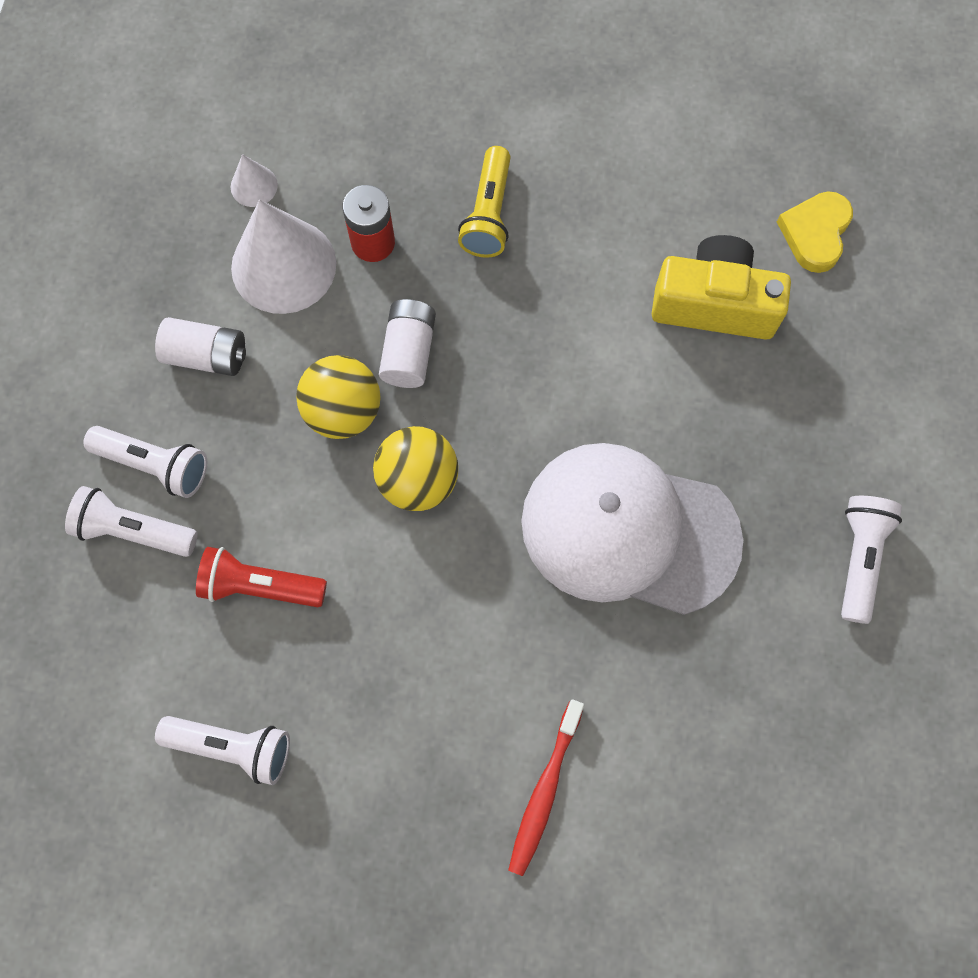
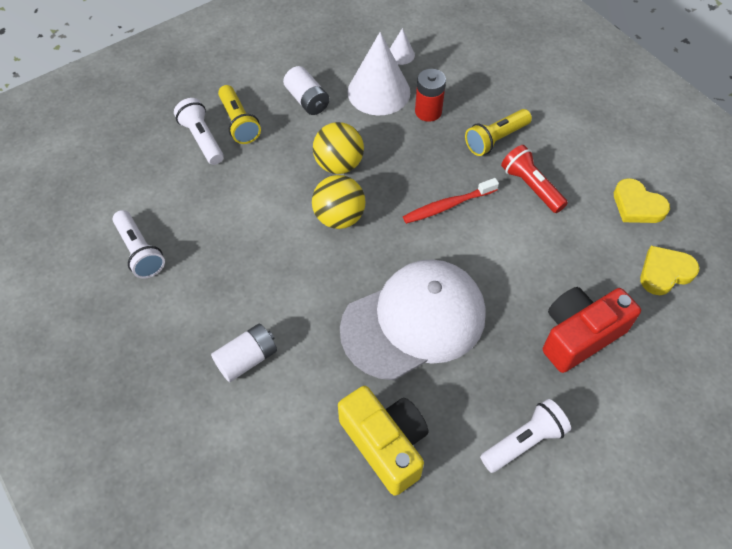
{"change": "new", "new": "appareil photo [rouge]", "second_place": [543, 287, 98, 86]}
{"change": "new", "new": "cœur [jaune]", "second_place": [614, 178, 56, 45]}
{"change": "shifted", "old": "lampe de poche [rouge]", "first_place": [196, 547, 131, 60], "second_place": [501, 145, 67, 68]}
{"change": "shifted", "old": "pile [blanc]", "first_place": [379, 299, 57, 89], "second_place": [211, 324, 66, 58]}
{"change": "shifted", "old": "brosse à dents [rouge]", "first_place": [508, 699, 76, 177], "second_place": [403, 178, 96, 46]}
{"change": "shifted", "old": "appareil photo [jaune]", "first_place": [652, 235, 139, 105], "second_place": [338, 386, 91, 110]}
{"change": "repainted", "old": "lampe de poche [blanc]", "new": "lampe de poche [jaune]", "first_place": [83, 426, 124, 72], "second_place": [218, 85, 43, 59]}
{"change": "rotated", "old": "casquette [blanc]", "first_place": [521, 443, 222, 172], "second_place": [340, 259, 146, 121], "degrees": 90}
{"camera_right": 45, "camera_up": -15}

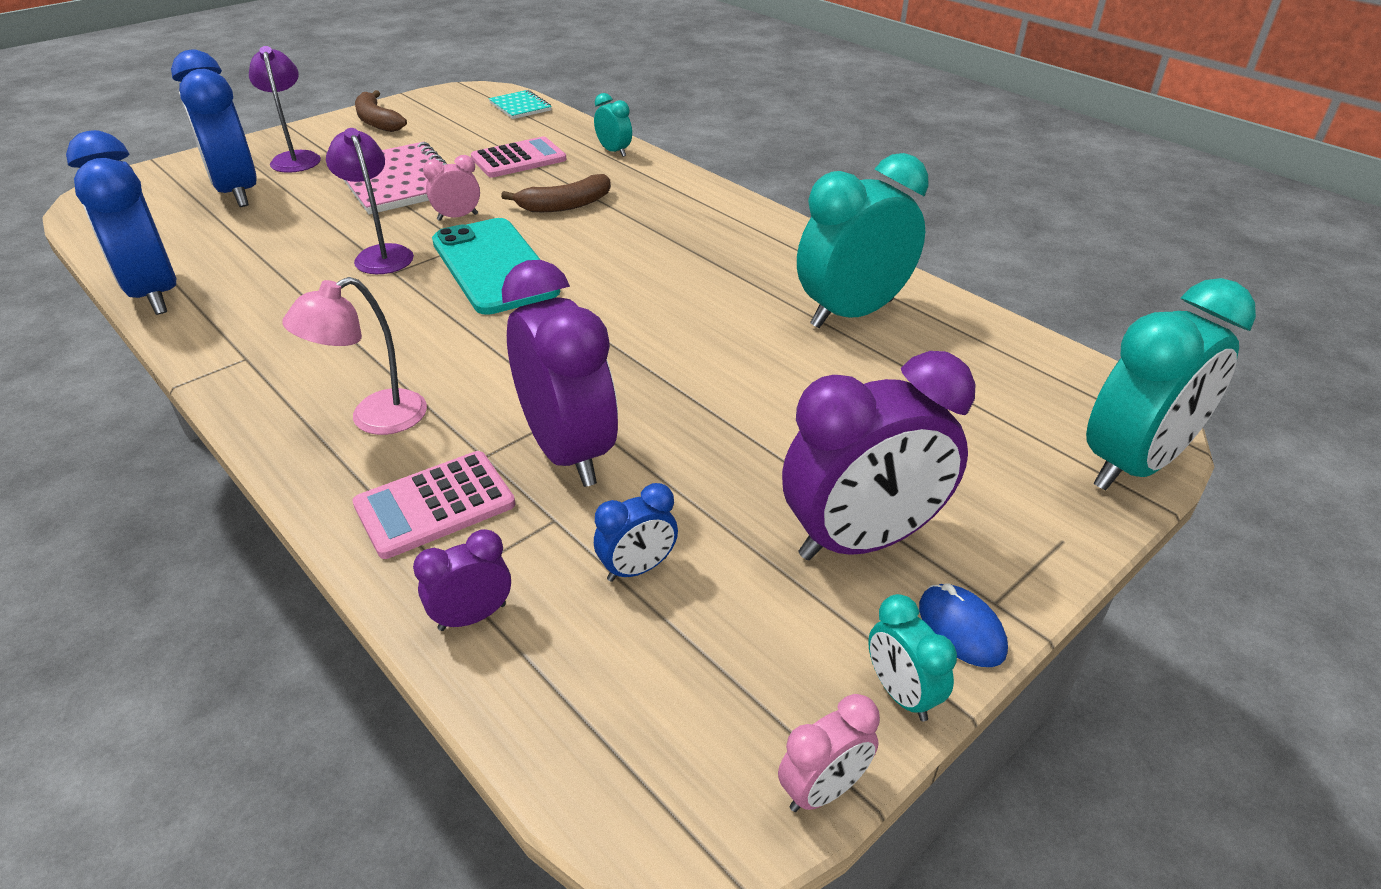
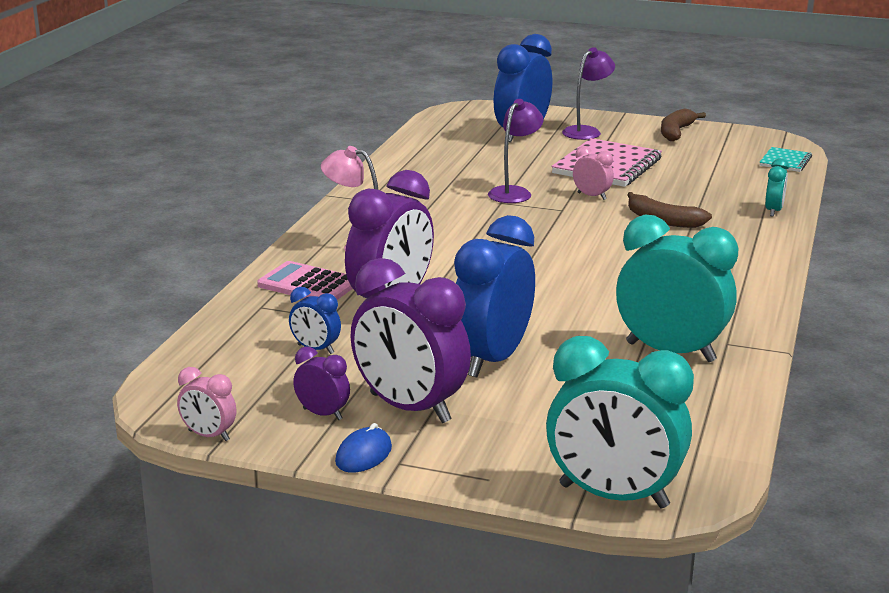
{"change": "gone", "old": "téléphone [turquoise]", "first_place": [432, 218, 128, 97]}
{"change": "gone", "old": "calculatrice [rose]", "first_place": [471, 136, 96, 42]}
{"change": "gone", "old": "réveil [turquoise]", "first_place": [868, 594, 89, 127]}
{"change": "shifted", "old": "réveil [bleu]", "first_place": [66, 130, 110, 185], "second_place": [454, 215, 81, 162]}
{"change": "shifted", "old": "réveil [violet]", "first_place": [413, 529, 98, 102], "second_place": [293, 346, 57, 74]}
{"camera_right": 60, "camera_up": -15}

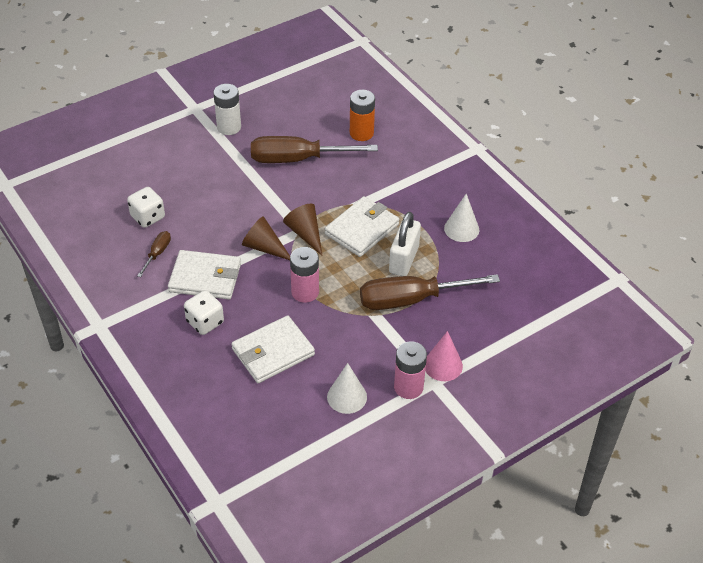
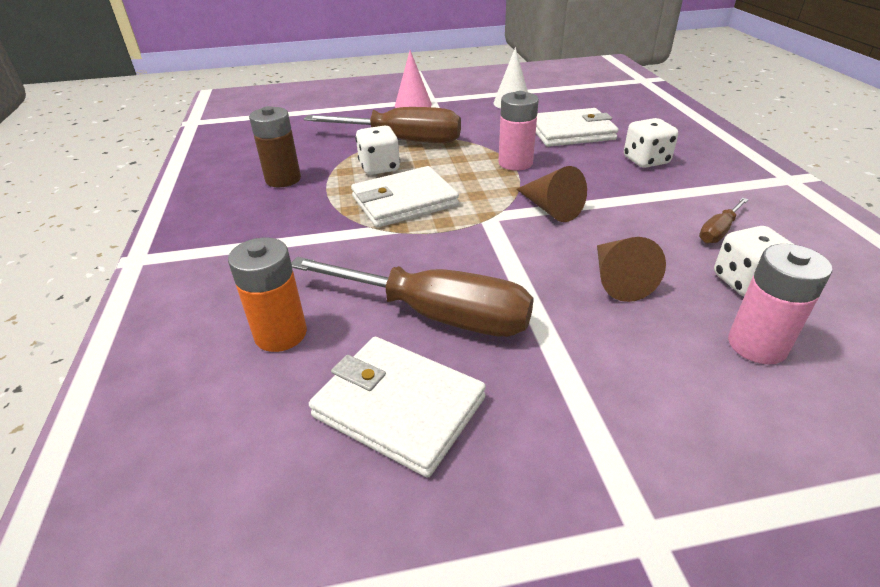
{"change": "gone", "old": "pile [blanc]", "first_place": [213, 84, 28, 51]}
{"change": "shifted", "old": "portefeuille [blanc]", "first_place": [168, 250, 73, 49], "second_place": [309, 337, 177, 141]}
{"change": "shifted", "old": "cône [marron]", "first_place": [283, 204, 39, 51], "second_place": [597, 237, 69, 65]}
{"change": "shifted", "old": "pile [rose]", "first_place": [394, 341, 33, 58], "second_place": [728, 244, 104, 120]}
{"change": "swapped", "old": "cadenas [blanc]", "new": "dé [blanc]", "first_place": [389, 212, 32, 64], "second_place": [355, 125, 45, 50]}
{"change": "swapped", "old": "cône [blanc]", "new": "pile [marron]", "first_place": [444, 194, 35, 48], "second_place": [249, 106, 52, 81]}
{"camera_right": -155, "camera_up": -10}

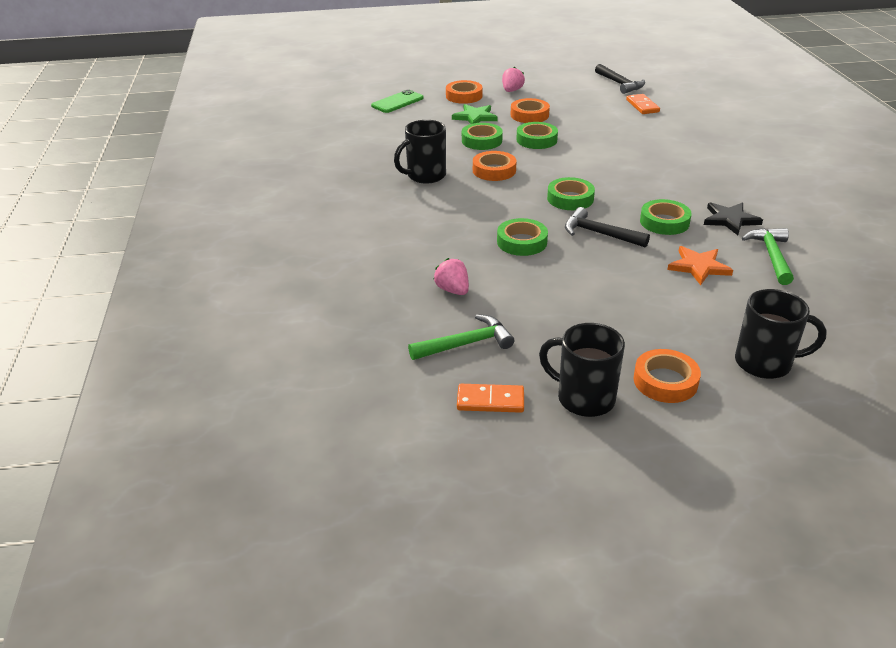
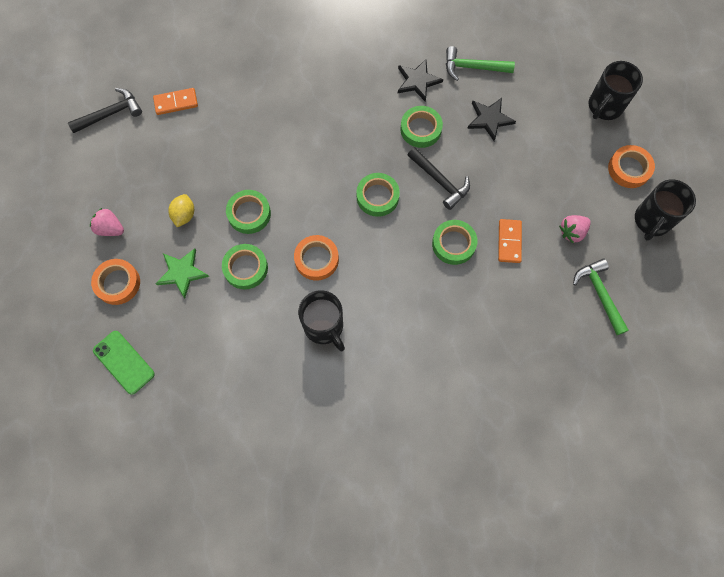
{"change": "shifted", "old": "fraise [rose]", "first_place": [433, 258, 36, 37], "second_place": [559, 215, 32, 29]}
{"change": "shifted", "old": "domino [orange]", "first_place": [457, 384, 67, 29], "second_place": [498, 219, 24, 44]}
{"change": "swapped", "old": "ruban adhésif [orange]", "new": "citron [jaune]", "first_place": [511, 98, 39, 25], "second_place": [169, 194, 25, 33]}
{"change": "repainted", "old": "étoile [orange]", "new": "étoile [noir]", "first_place": [667, 246, 66, 39], "second_place": [467, 98, 49, 43]}
{"change": "rotated", "old": "marteau [noir]", "first_place": [565, 207, 85, 41], "second_place": [408, 147, 62, 63], "degrees": -75}
{"change": "rotated", "old": "tasse [noir]", "first_place": [735, 289, 92, 90], "second_place": [589, 61, 54, 59], "degrees": -150}
{"camera_right": -90, "camera_up": 35}

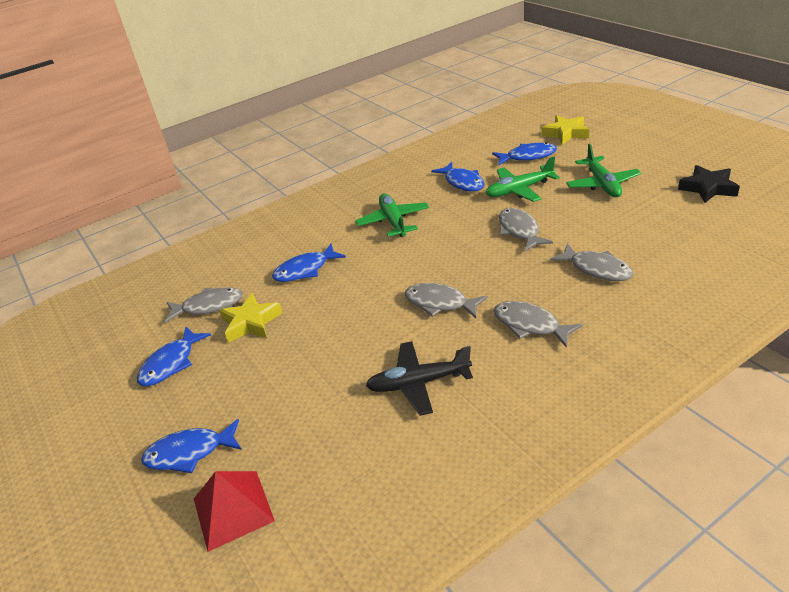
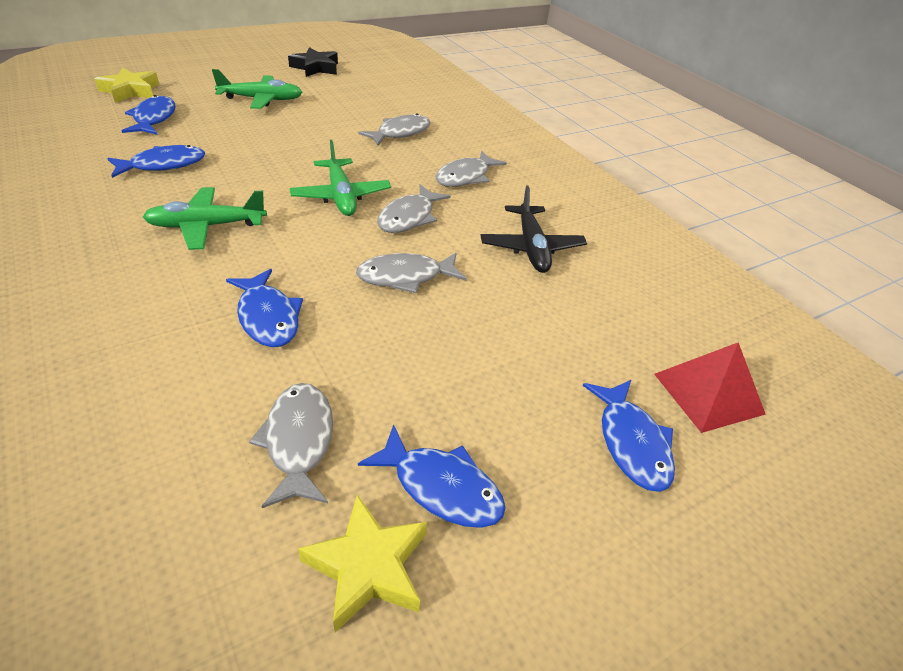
{"change": "shifted", "old": "étoile [jaune]", "first_place": [219, 293, 63, 50], "second_place": [298, 495, 129, 137]}
{"change": "shifted", "old": "avion [vert]", "first_place": [486, 157, 74, 45], "second_place": [289, 140, 102, 76]}
{"change": "shifted", "old": "poisson [gris]", "first_place": [499, 208, 54, 43], "second_place": [356, 253, 111, 40]}
{"camera_right": -95, "camera_up": 5}

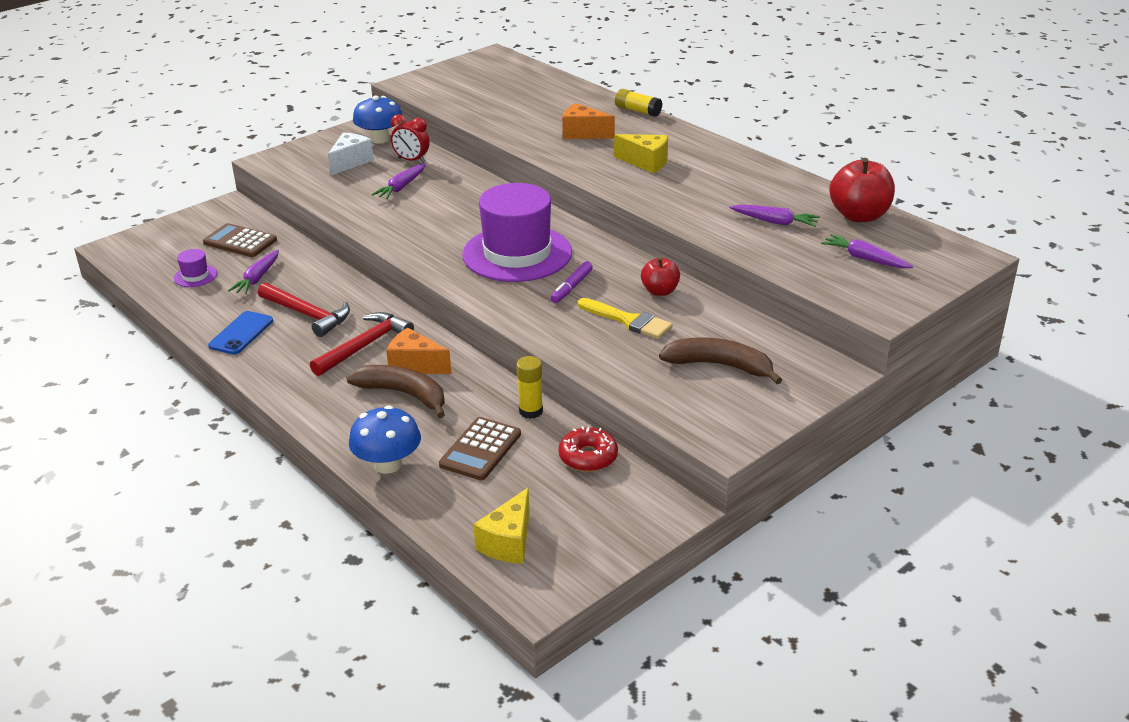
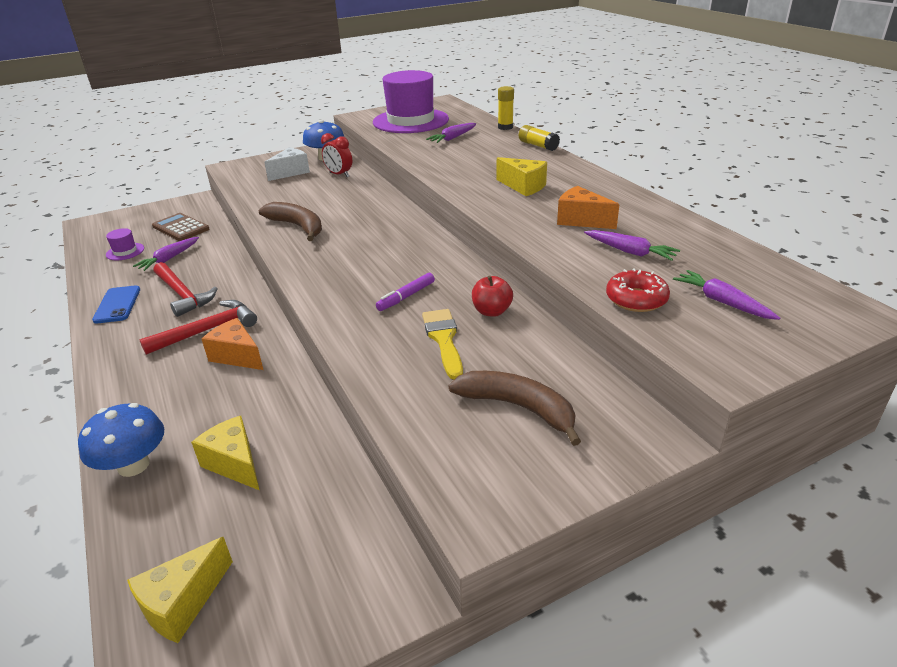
{"change": "gone", "old": "pomme [rouge]", "first_place": [829, 158, 66, 64]}
{"change": "shifted", "old": "banane [marron]", "first_place": [346, 365, 99, 53], "second_place": [259, 202, 63, 39]}
{"change": "shifted", "old": "carotte [violet]", "first_place": [372, 164, 54, 35], "second_place": [426, 123, 50, 20]}
{"change": "shifted", "old": "chapeau [violet]", "first_place": [462, 183, 110, 99], "second_place": [373, 70, 76, 63]}
{"change": "shifted", "old": "bâton de colle [jaune]", "first_place": [516, 356, 27, 63], "second_place": [498, 86, 16, 44]}
{"change": "shifted", "old": "beignet [rouge]", "first_place": [559, 426, 59, 46], "second_place": [606, 268, 64, 44]}
{"change": "shifted", "old": "fromage [orange]", "first_place": [562, 103, 53, 36], "second_place": [557, 186, 63, 43]}
{"change": "swapped", "old": "calculatrice [marron]", "new": "fromage [jaune]", "first_place": [439, 417, 82, 63], "second_place": [191, 416, 69, 75]}
{"change": "rotated", "old": "téléphone [bleu]", "first_place": [208, 311, 65, 43], "second_place": [92, 286, 48, 37], "degrees": -45}
{"change": "rotated", "old": "pinceau [jaune]", "first_place": [578, 298, 95, 41], "second_place": [422, 309, 41, 71], "degrees": -150}
{"camera_right": 15, "camera_up": 0}

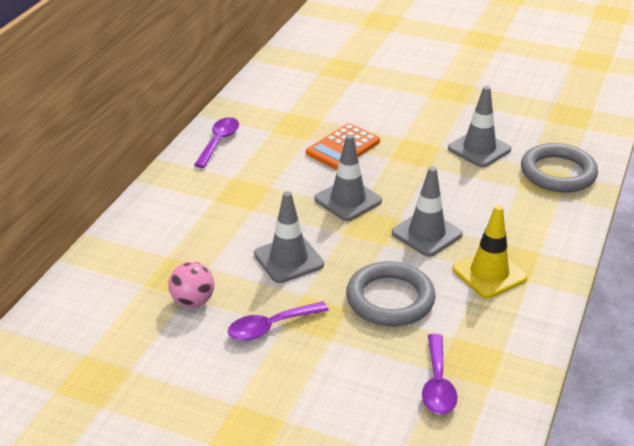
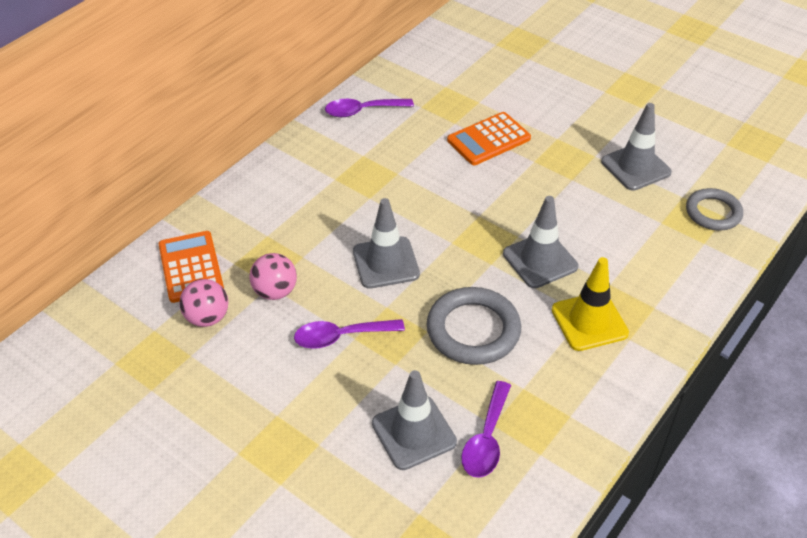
{"change": "new", "new": "calculatrice [orange]", "second_place": [159, 231, 65, 72]}
{"change": "new", "new": "balle [rose]", "second_place": [179, 279, 49, 48]}
{"change": "shifted", "old": "cône de chantier [gris]", "first_place": [315, 134, 67, 87], "second_place": [372, 370, 85, 100]}
{"change": "rotated", "old": "cuillère [violet]", "first_place": [194, 117, 45, 51], "second_place": [325, 99, 89, 18], "degrees": -135}
{"change": "scaled", "old": "anneau [gris]", "first_place": [521, 143, 77, 50], "second_place": [686, 188, 57, 43], "factor": 0.66}
{"camera_right": 15, "camera_up": 10}

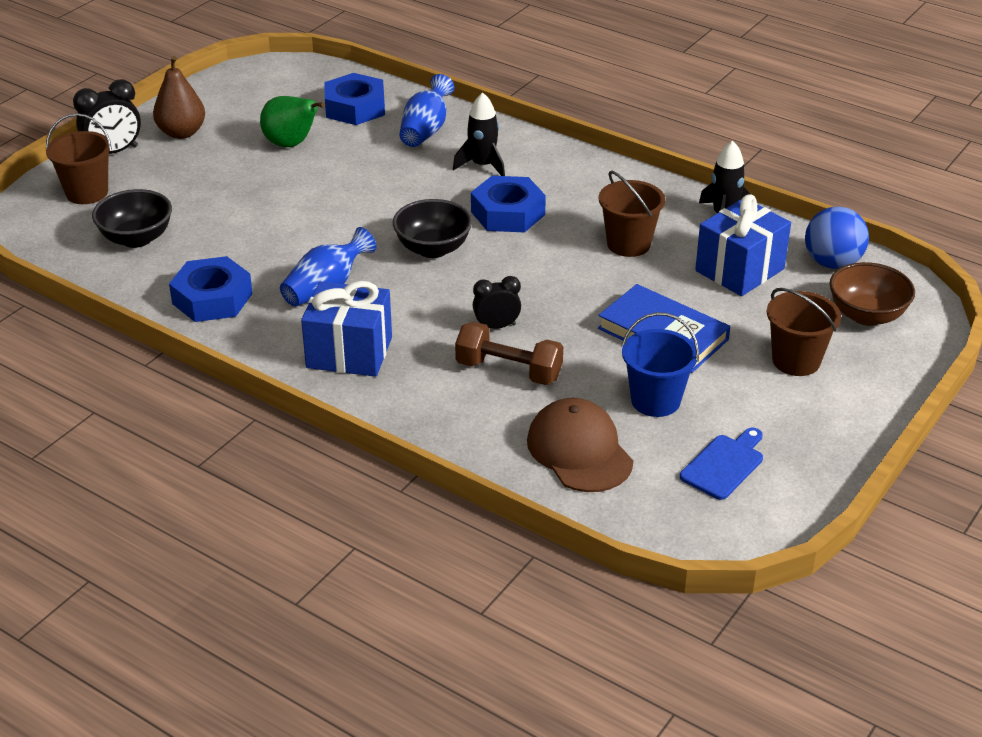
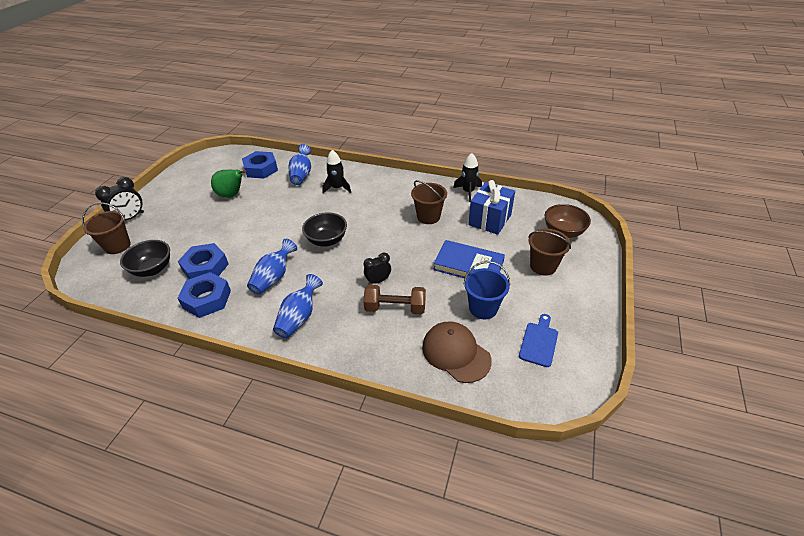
{"change": "gone", "old": "poire [marron]", "first_place": [153, 56, 52, 83]}
{"change": "gone", "old": "balle [bleu]", "first_place": [805, 207, 64, 62]}
{"change": "shifted", "old": "écrou [bleu]", "first_place": [471, 176, 75, 57], "second_place": [178, 243, 50, 36]}
{"change": "swapped", "old": "cadeau [bleu]", "new": "vase [bleu]", "first_place": [301, 281, 91, 96], "second_place": [273, 274, 50, 64]}
{"camera_right": -15, "camera_up": 5}

